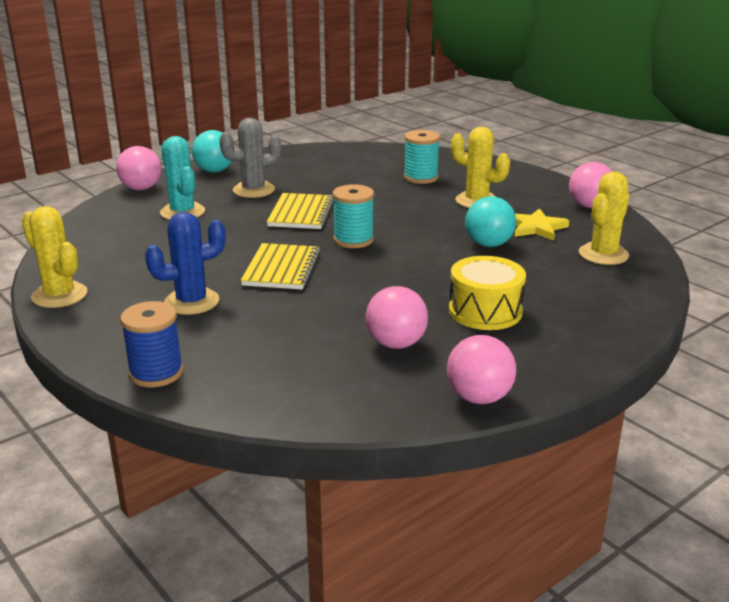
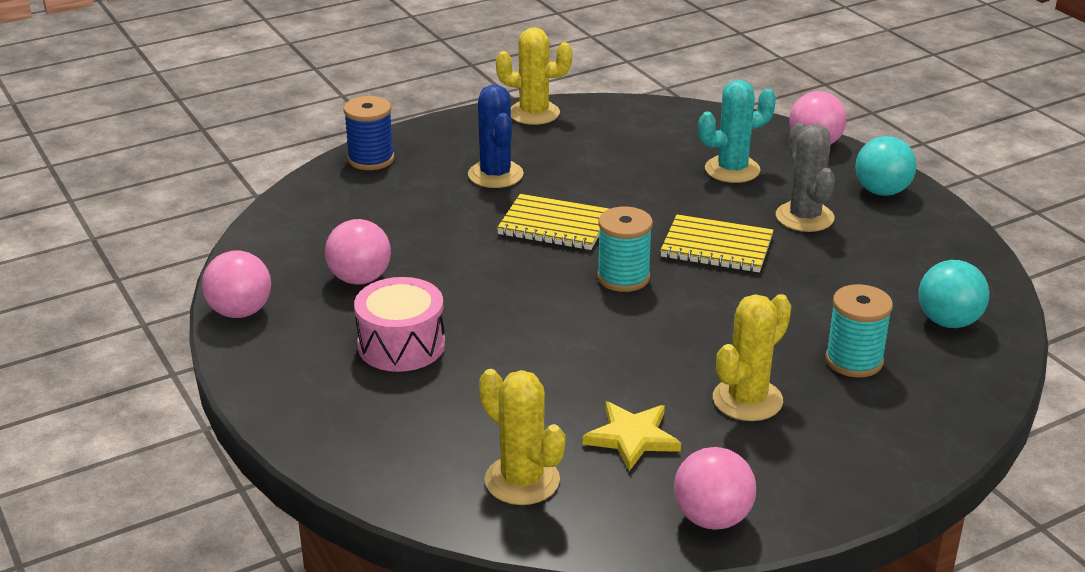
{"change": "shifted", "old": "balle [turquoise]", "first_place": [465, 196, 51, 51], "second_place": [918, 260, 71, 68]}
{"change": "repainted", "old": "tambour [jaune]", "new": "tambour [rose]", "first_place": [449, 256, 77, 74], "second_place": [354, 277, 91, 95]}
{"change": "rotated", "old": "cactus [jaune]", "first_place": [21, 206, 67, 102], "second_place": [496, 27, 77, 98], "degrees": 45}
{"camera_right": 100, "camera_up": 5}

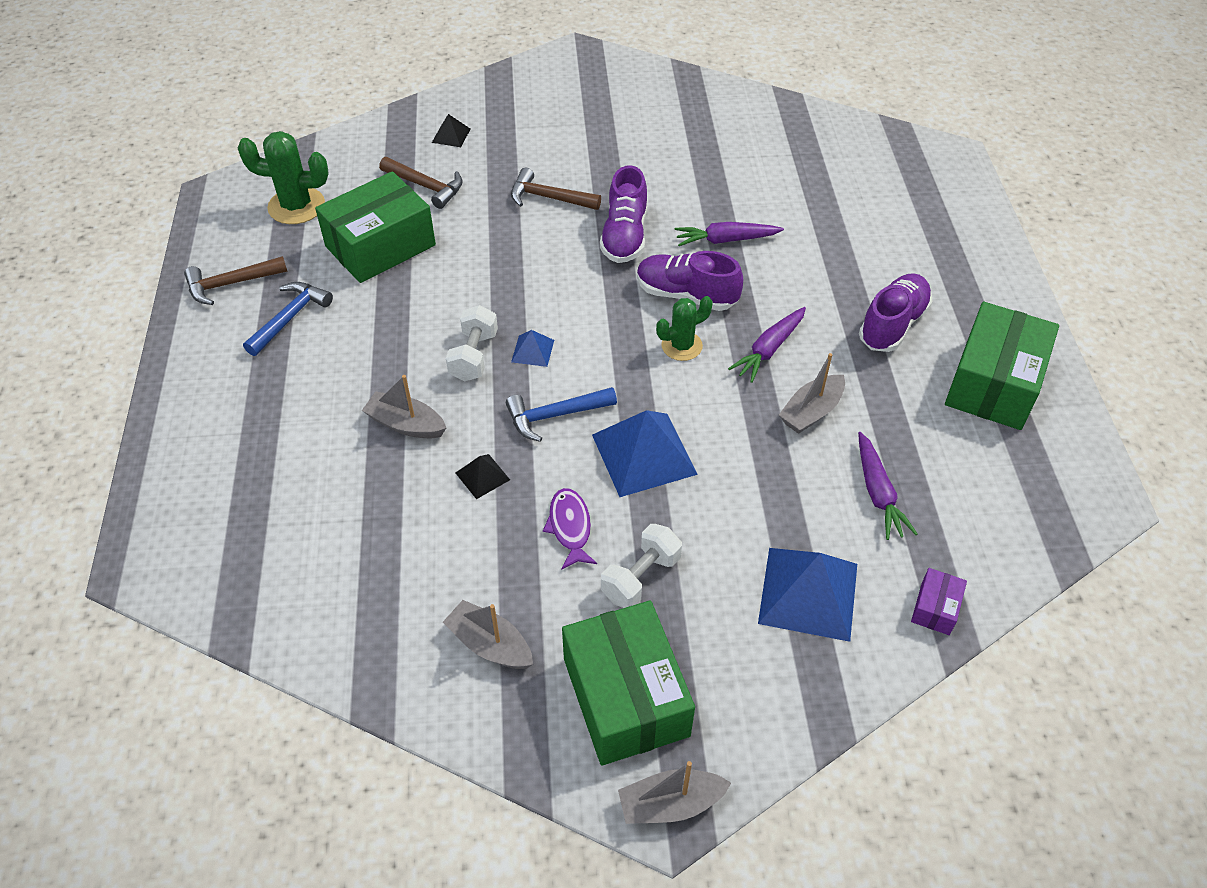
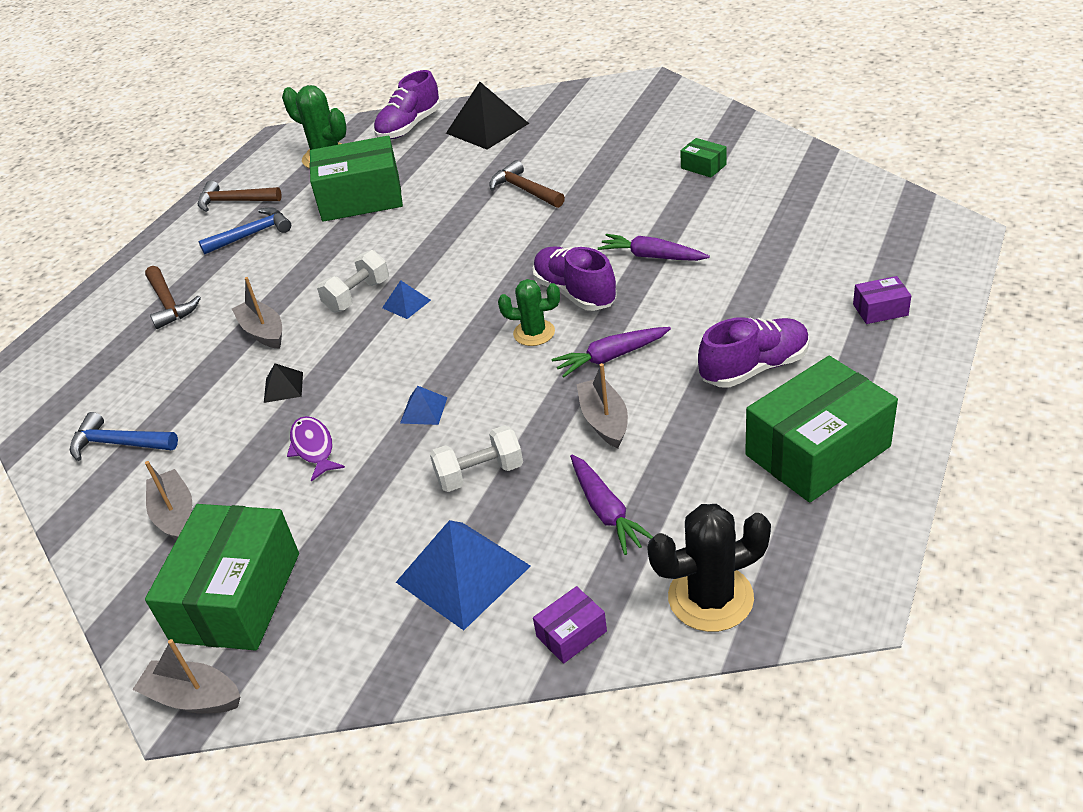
{"change": "new", "new": "cactus [noir]", "second_place": [647, 504, 124, 128]}
{"change": "new", "new": "boîte [vert]", "second_place": [680, 138, 47, 39]}
{"change": "new", "new": "boîte [violet]", "second_place": [853, 276, 58, 48]}
{"change": "shifted", "old": "marteau [marron]", "first_place": [379, 157, 84, 52], "second_place": [145, 266, 56, 63]}
{"change": "shifted", "old": "marteau [bleu]", "first_place": [506, 387, 111, 55], "second_place": [70, 412, 108, 49]}
{"change": "shifted", "old": "chaussure [violet]", "first_place": [600, 165, 47, 98], "second_place": [374, 70, 66, 69]}
{"change": "shifted", "old": "haltère [blanc]", "first_place": [601, 524, 81, 84], "second_place": [430, 425, 93, 67]}
{"change": "rotated", "old": "poisson [violet]", "first_place": [543, 488, 54, 82], "second_place": [287, 416, 58, 66], "degrees": -45}
{"change": "rotated", "old": "bateau [gris]", "first_place": [779, 353, 66, 81], "second_place": [576, 363, 52, 85], "degrees": 90}
{"change": "rotated", "old": "carotte [violet]", "first_place": [858, 432, 59, 108], "second_place": [570, 455, 83, 100], "degrees": -45}
{"change": "scaled", "old": "pyramide [noir]", "first_place": [432, 114, 38, 33], "second_place": [446, 82, 83, 67], "factor": 2.08}
{"change": "scaled", "old": "pyramide [bleu]", "first_place": [592, 410, 106, 87], "second_place": [400, 386, 47, 39], "factor": 0.48}
{"camera_right": 35, "camera_up": -10}

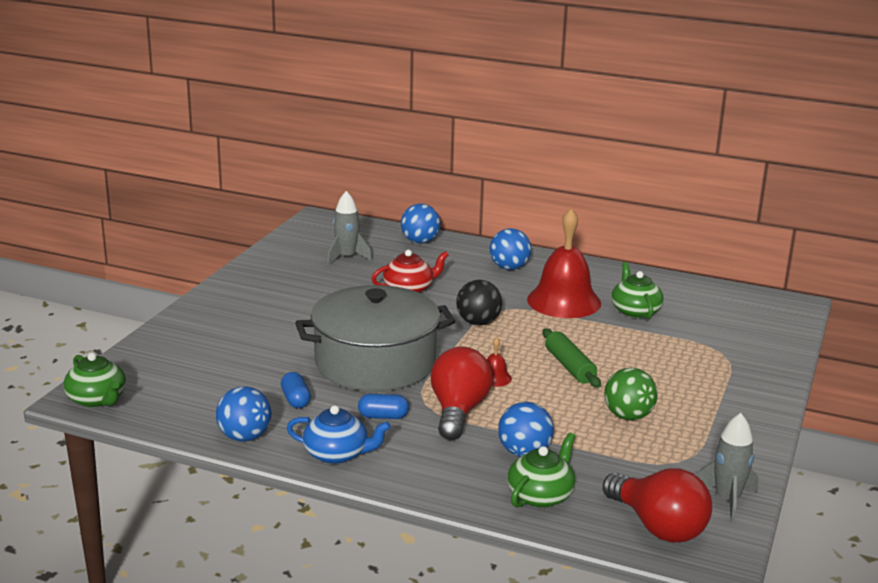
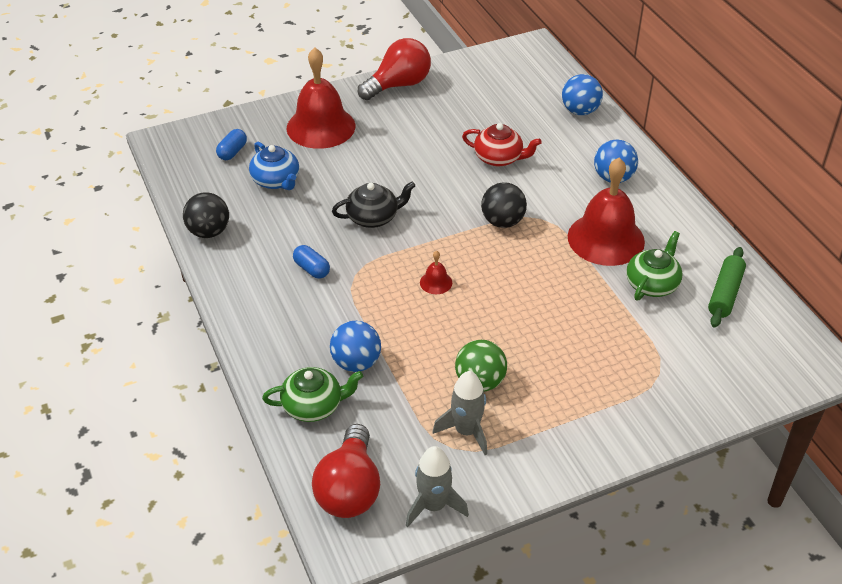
{"change": "gone", "old": "théière [vert]", "first_place": [64, 353, 62, 55]}
{"change": "new", "new": "cloche [rouge]", "second_place": [286, 47, 69, 102]}
{"change": "shifted", "old": "gélule [bleu]", "first_place": [281, 372, 30, 36], "second_place": [216, 129, 31, 31]}
{"change": "shifted", "old": "théière [bleu]", "first_place": [287, 405, 104, 59], "second_place": [249, 142, 50, 48]}
{"change": "shifted", "old": "fusée [gris]", "first_place": [327, 191, 45, 75], "second_place": [433, 371, 54, 84]}
{"change": "shifted", "old": "ampoule [rouge]", "first_place": [430, 347, 63, 93], "second_place": [358, 38, 73, 62]}
{"change": "shifted", "old": "rouleau à pâtisserie [vert]", "first_place": [543, 329, 58, 59], "second_place": [708, 247, 38, 81]}
{"change": "swapped", "old": "marmite [gris]", "new": "théière [noir]", "first_place": [295, 285, 160, 107], "second_place": [332, 181, 84, 47]}
{"change": "repainted", "old": "balle [bleu]", "new": "balle [noir]", "first_place": [216, 386, 55, 56], "second_place": [183, 192, 46, 46]}
{"camera_right": 45, "camera_up": 20}

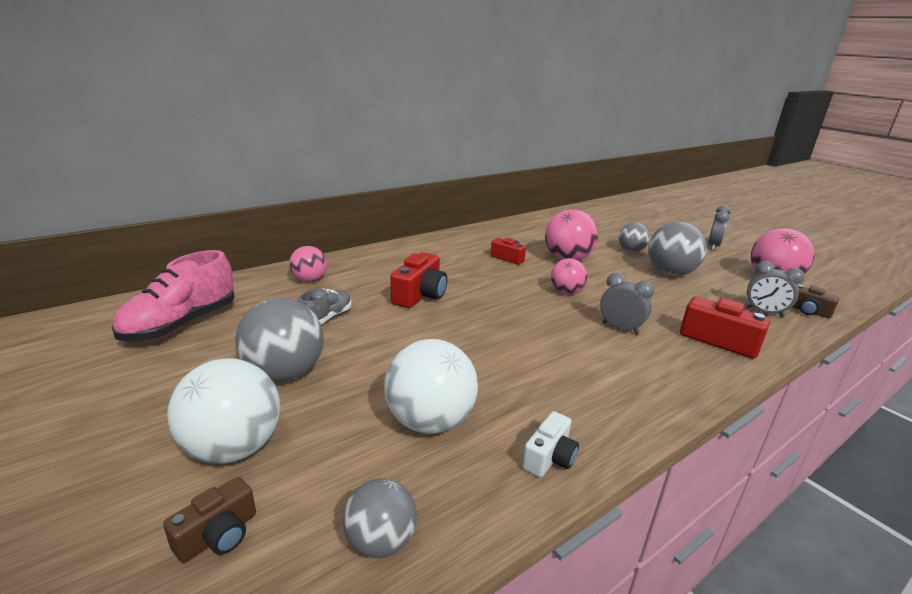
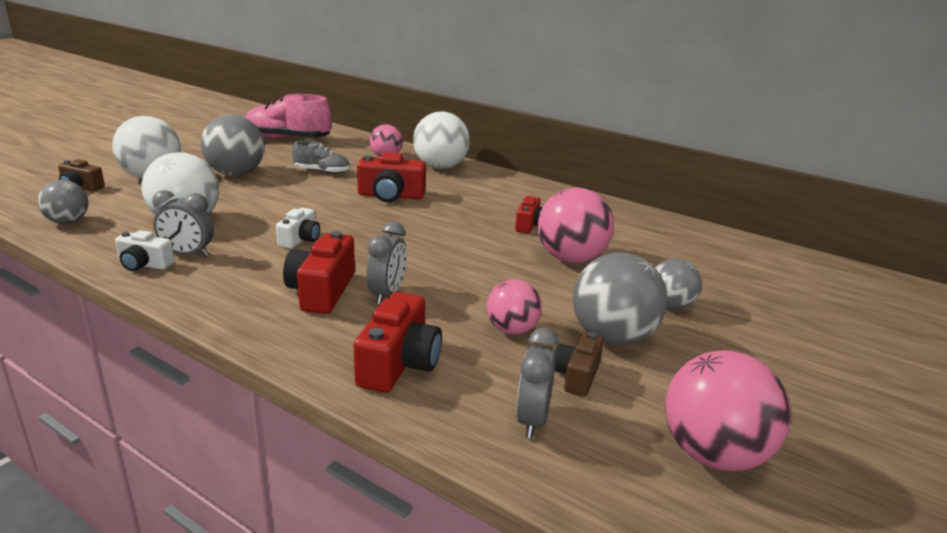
{"change": "new", "new": "appareil photo [blanc]", "second_place": [276, 208, 44, 41]}
{"change": "new", "new": "appareil photo [rouge]", "second_place": [283, 231, 72, 83]}
{"change": "new", "new": "balle [blanc]", "second_place": [413, 111, 57, 58]}
{"change": "shifted", "old": "balle [rose]", "first_place": [551, 258, 36, 36], "second_place": [487, 279, 55, 56]}
{"change": "shifted", "old": "réveil [gris]", "first_place": [708, 206, 22, 44], "second_place": [153, 190, 61, 67]}
{"change": "shifted", "old": "appareil photo [marron]", "first_place": [792, 285, 48, 33], "second_place": [555, 332, 49, 65]}
{"camera_right": 70, "camera_up": 0}

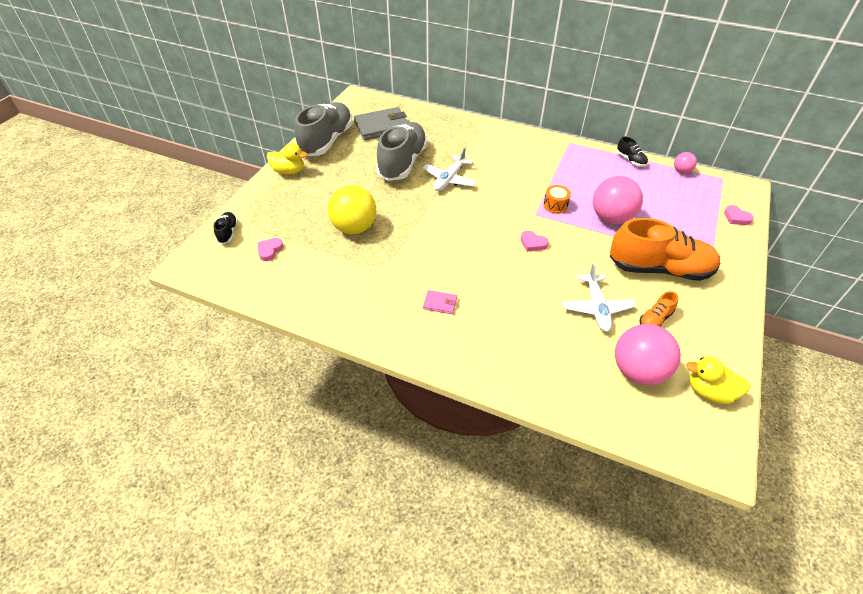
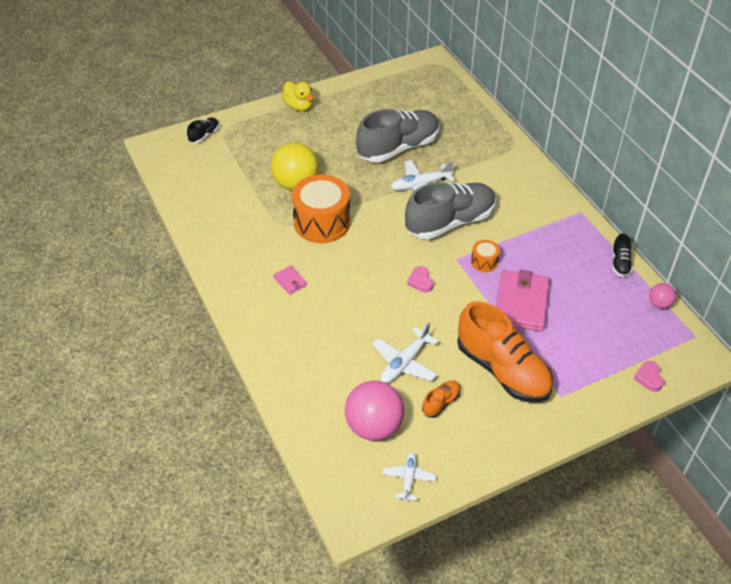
{"change": "gone", "old": "cœur [rose]", "first_place": [258, 238, 25, 23]}
{"change": "gone", "old": "portefeuille [gris]", "first_place": [354, 107, 54, 33]}
{"change": "new", "new": "tambour [orange]", "second_place": [292, 175, 58, 68]}
{"change": "shifted", "old": "chaussure [gris]", "first_place": [294, 102, 59, 54], "second_place": [405, 182, 91, 57]}
{"change": "swapped", "old": "balle [rose]", "new": "portefeuille [rose]", "first_place": [593, 176, 50, 48], "second_place": [496, 270, 53, 61]}
{"change": "swapped", "old": "canard [jaune]", "new": "avion [blanc]", "first_place": [686, 357, 64, 47], "second_place": [382, 452, 54, 50]}
{"change": "rotated", "old": "chaussure [orange]", "first_place": [639, 291, 39, 36], "second_place": [422, 380, 39, 38], "degrees": 135}
{"camera_right": 40, "camera_up": 0}

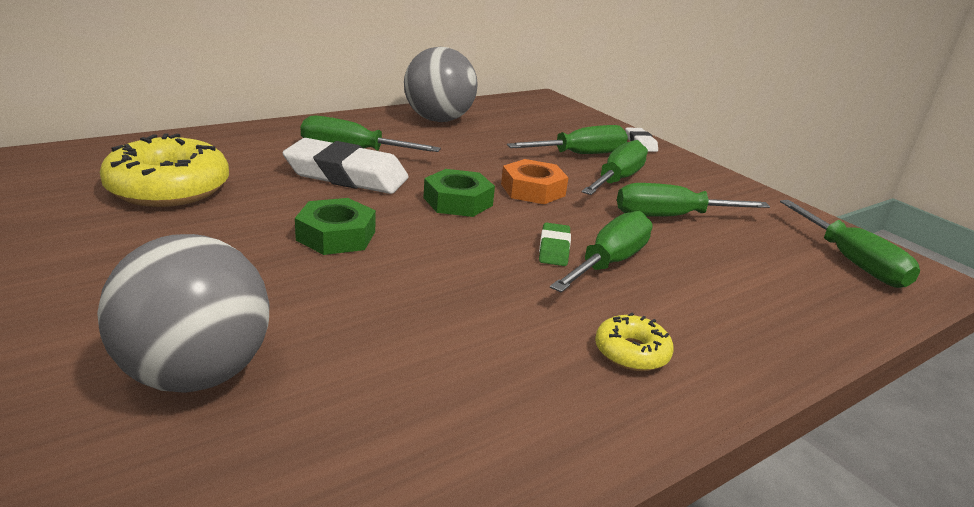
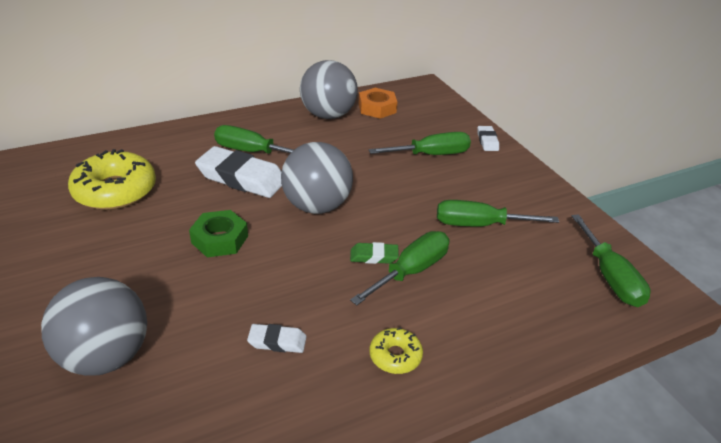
{"change": "gone", "old": "tournevis [vert]", "first_place": [582, 140, 66, 55]}
{"change": "new", "new": "gomme [blanc]", "second_place": [247, 324, 60, 29]}
{"change": "shifted", "old": "écrou [orange]", "first_place": [501, 159, 68, 45], "second_place": [359, 88, 38, 31]}
{"change": "swapped", "old": "écrou [vert]", "new": "balle [gris]", "first_place": [423, 169, 72, 48], "second_place": [281, 142, 72, 72]}
{"change": "rotated", "old": "gomme [vert]", "first_place": [539, 223, 32, 43], "second_place": [350, 242, 49, 22], "degrees": 75}
{"camera_right": 10, "camera_up": 10}

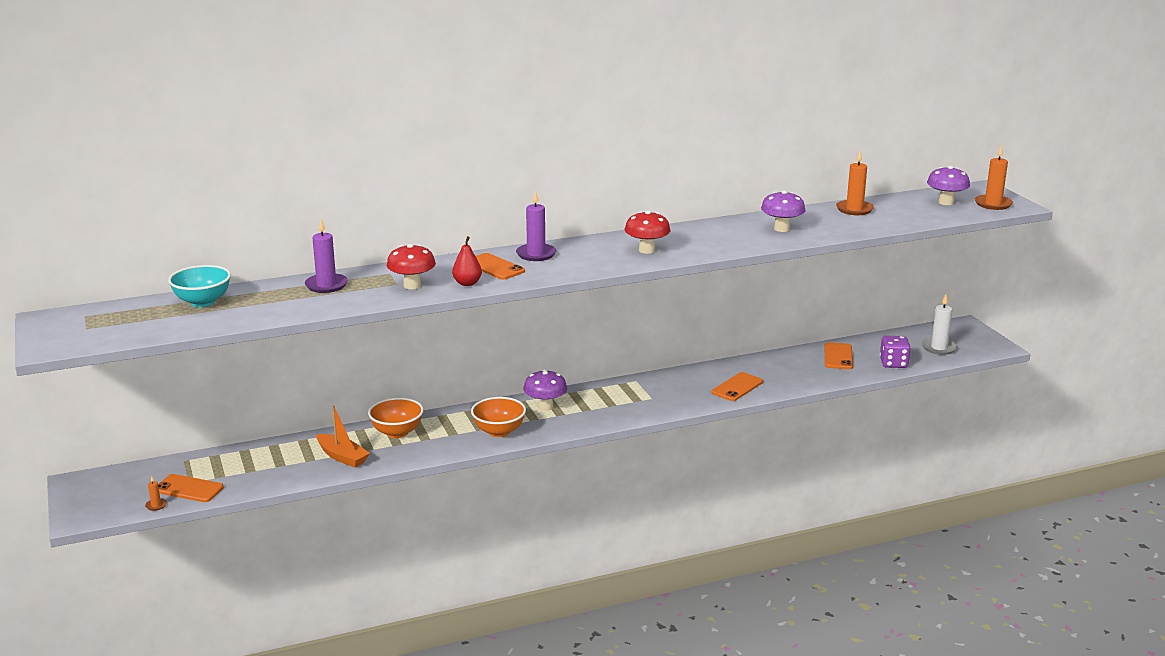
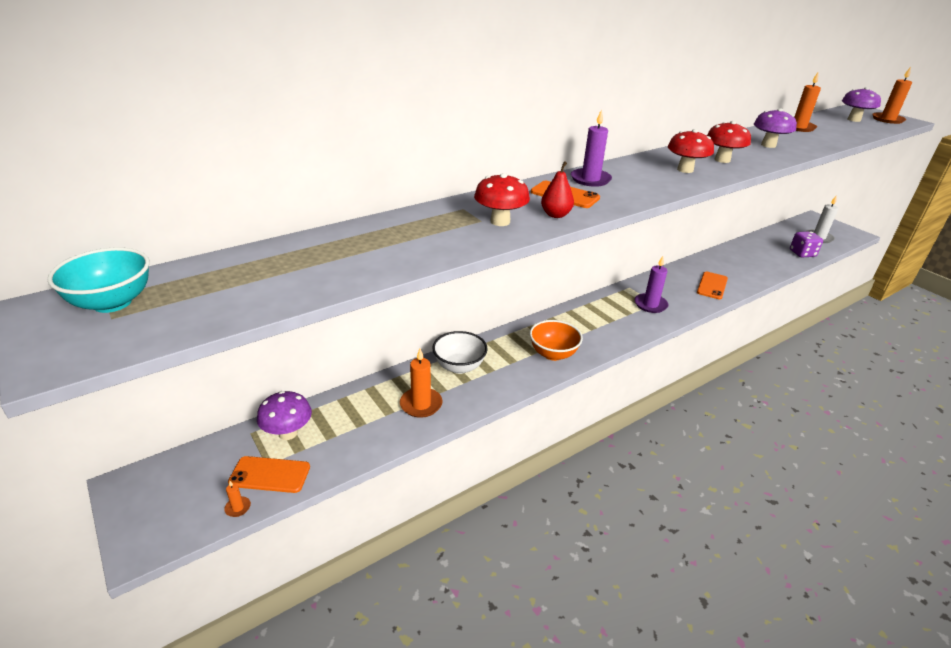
{"change": "gone", "old": "téléphone [orange]", "first_place": [824, 342, 29, 27]}
{"change": "new", "new": "champignon [rouge]", "second_place": [707, 121, 44, 42]}
{"change": "shifted", "old": "bol [turquoise]", "first_place": [168, 265, 63, 42], "second_place": [47, 247, 102, 66]}
{"change": "shifted", "old": "bougie [violet]", "first_place": [305, 219, 43, 74], "second_place": [635, 256, 34, 57]}
{"change": "shifted", "old": "champignon [violet]", "first_place": [523, 369, 44, 42], "second_place": [257, 391, 55, 49]}
{"change": "swapped", "old": "bateau [orange]", "new": "bougie [orange]", "first_place": [316, 405, 54, 63], "second_place": [400, 349, 43, 69]}
{"change": "repainted", "old": "bol [orange]", "new": "bol [blanc]", "first_place": [368, 398, 56, 40], "second_place": [433, 331, 55, 43]}
{"camera_right": -15, "camera_up": 10}

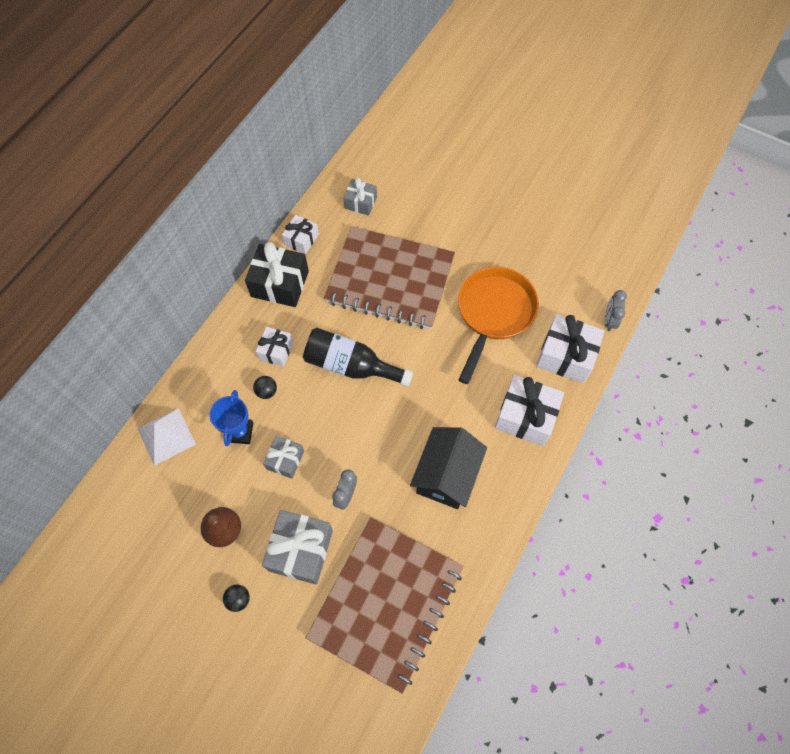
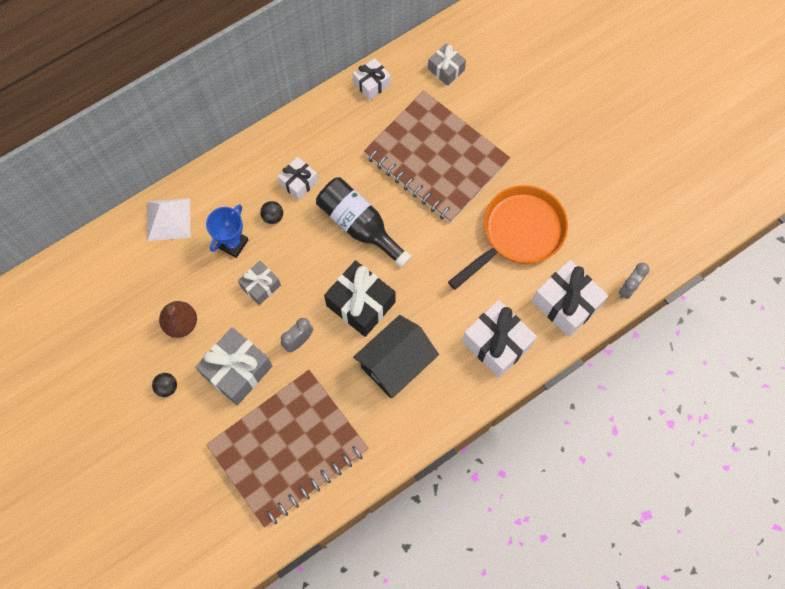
{"change": "shifted", "old": "cadeau [noir]", "first_place": [245, 242, 64, 65], "second_place": [324, 260, 71, 77]}
{"camera_right": 25, "camera_up": 5}

